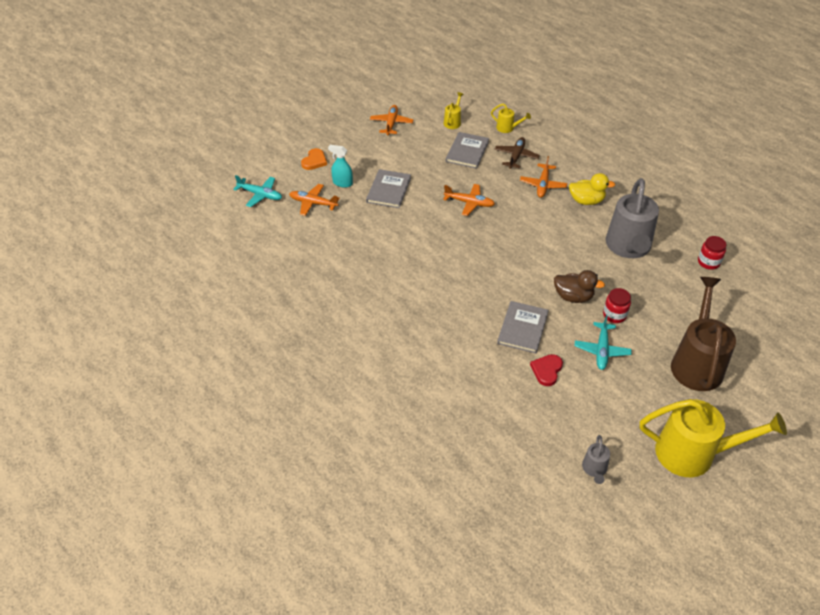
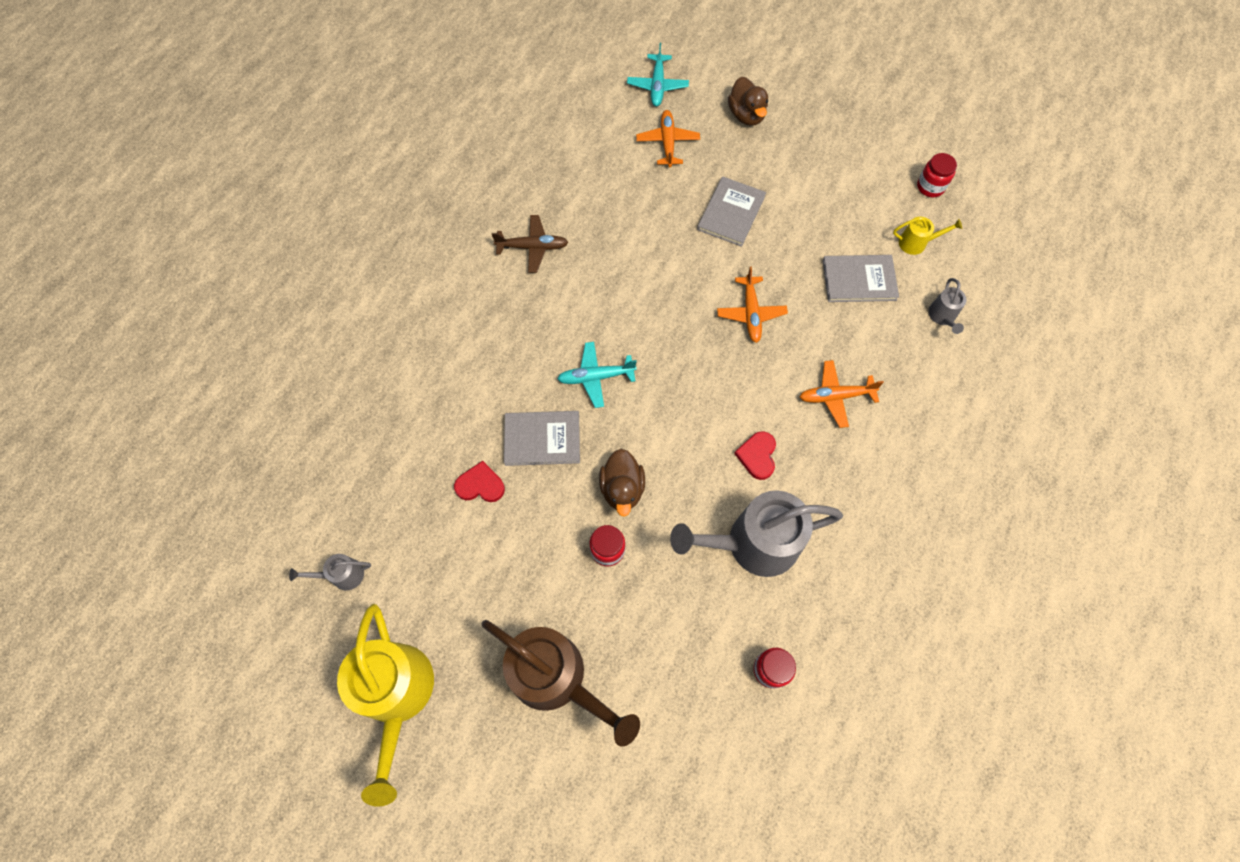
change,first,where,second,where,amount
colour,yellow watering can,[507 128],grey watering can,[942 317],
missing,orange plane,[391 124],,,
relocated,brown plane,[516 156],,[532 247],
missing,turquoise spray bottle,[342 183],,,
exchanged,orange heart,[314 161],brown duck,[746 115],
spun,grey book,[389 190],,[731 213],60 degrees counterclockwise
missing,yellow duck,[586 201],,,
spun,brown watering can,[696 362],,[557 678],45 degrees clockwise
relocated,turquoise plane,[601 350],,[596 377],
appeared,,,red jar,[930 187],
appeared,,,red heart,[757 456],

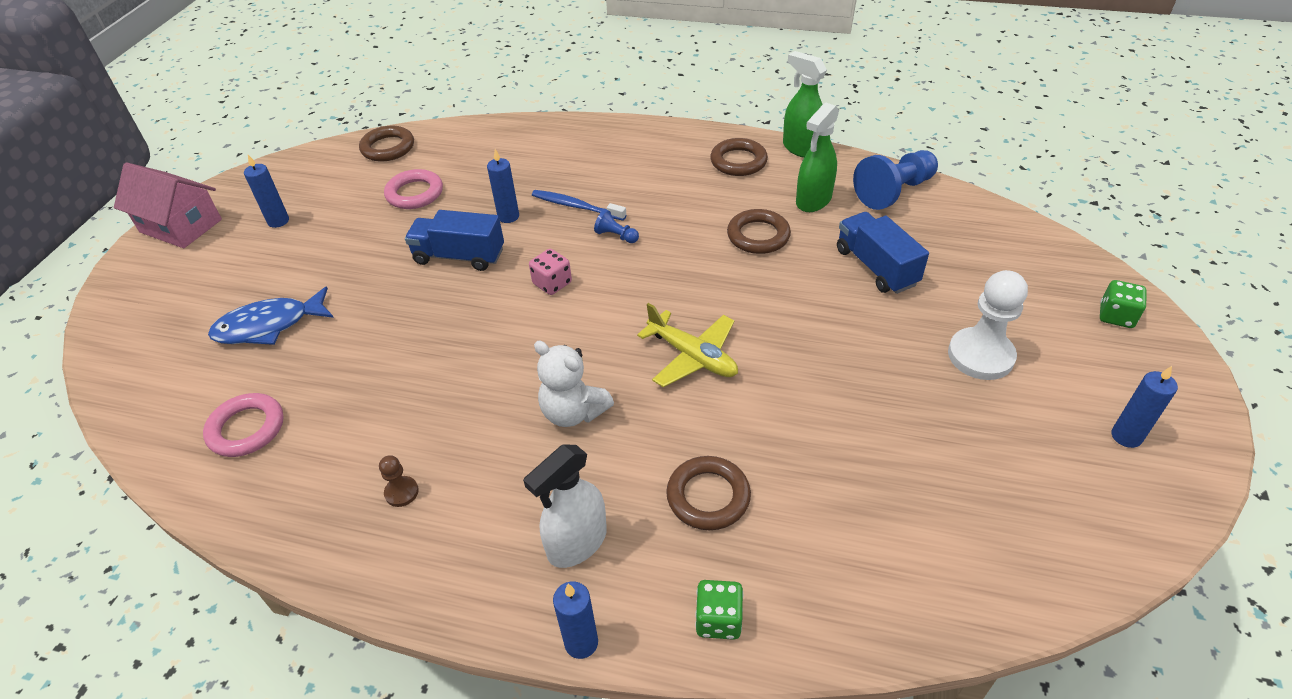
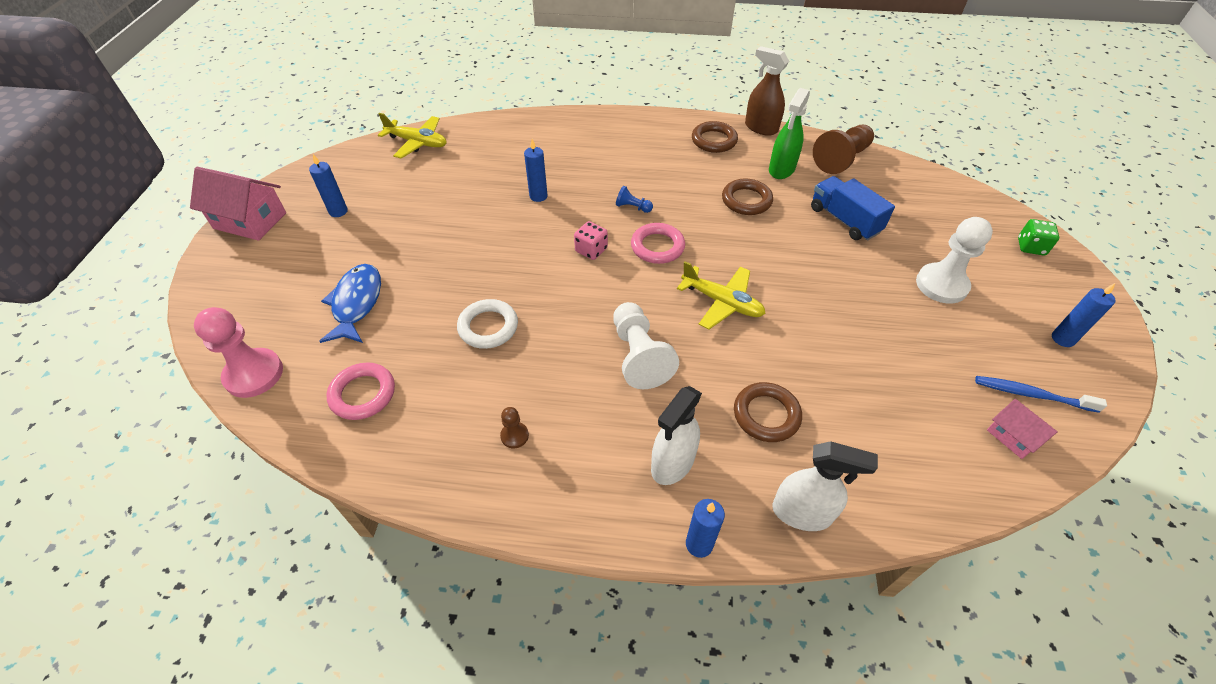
change,first,where,second,where,amount
colour,green spray bottle,[802 149],brown spray bottle,[761 128],
exchanged,brown ring,[388 148],yellow plane,[417 143],
colour,blue pawn,[894 192],brown pawn,[841 159],
relocated,pink ring,[415 193],,[657 247],
relocated,blue toothbrush,[576 206],,[1031 394],
missing,blue truck,[459 256],,,
spun,blue fish,[269 326],,[356 303],120 degrees clockwise
exchanged,white teddy bear,[573 412],white pawn,[639 356],
exchanged,green dice,[718 619],white spray bottle,[802 513],
appeared,,,white ring,[488 327],
appeared,,,pink pawn,[254 374],
appeared,,,pink house,[1013 436],

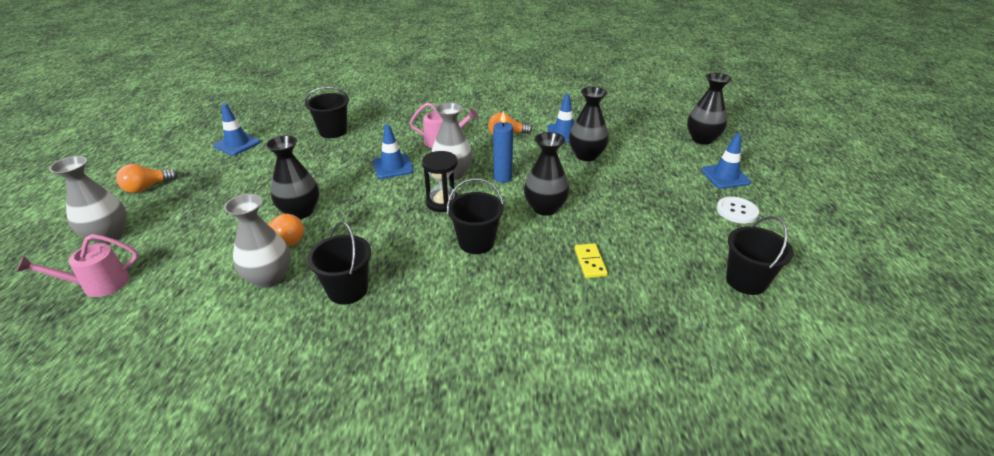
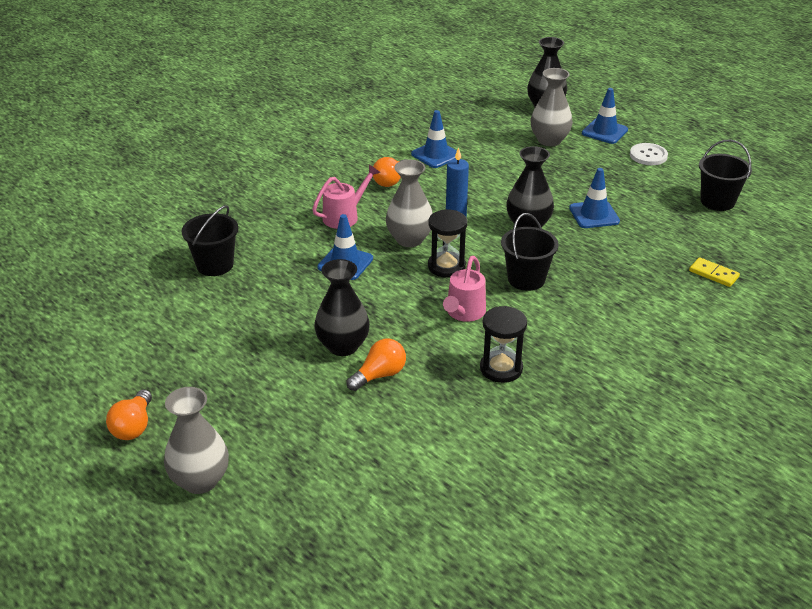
change,first,where,second,where,amount
missing,black vase,[586 155],,,
relocated,blue traffic cone,[237 144],,[594 215],
relocated,grey vase,[269 277],,[549 140],
exchanged,black bucket,[348 290],black hourglass,[501 368],
relocated,pink watering can,[98 285],,[464 313],
relocated,yellow domino,[590 262],,[713 274],

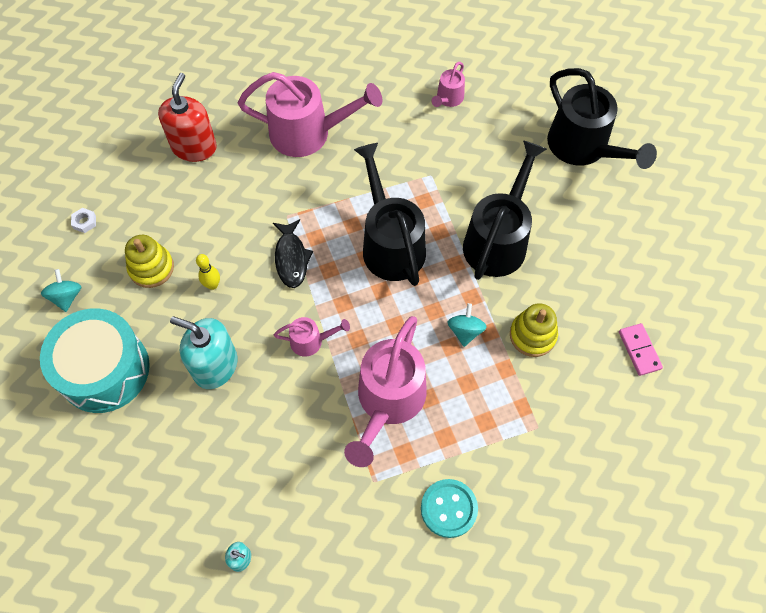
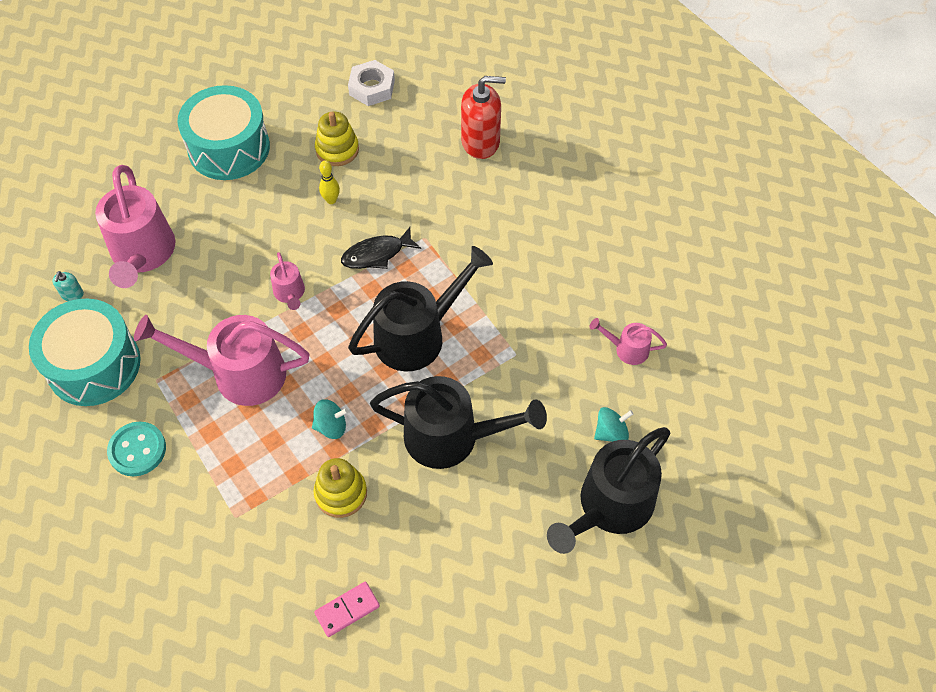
change,first,where,second,where,amount
relocated,pink watering can,[309 133],,[142 255],
size,white nut,[84 222],,[372 88],x2.02
relocated,turquoise spinning top,[66 297],,[611 432],
missing,turquoise soap dispenser,[215 366],,,
appeared,,,turquoise drum,[94 365],

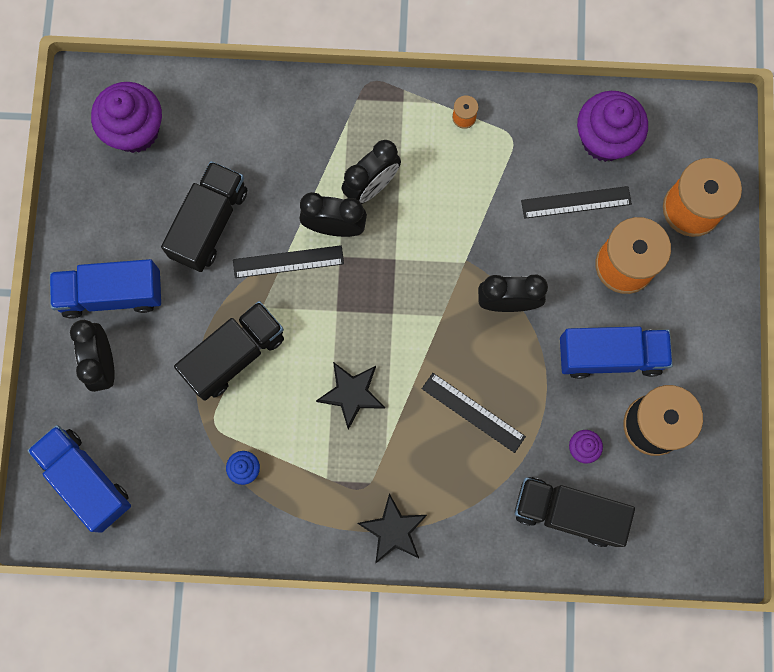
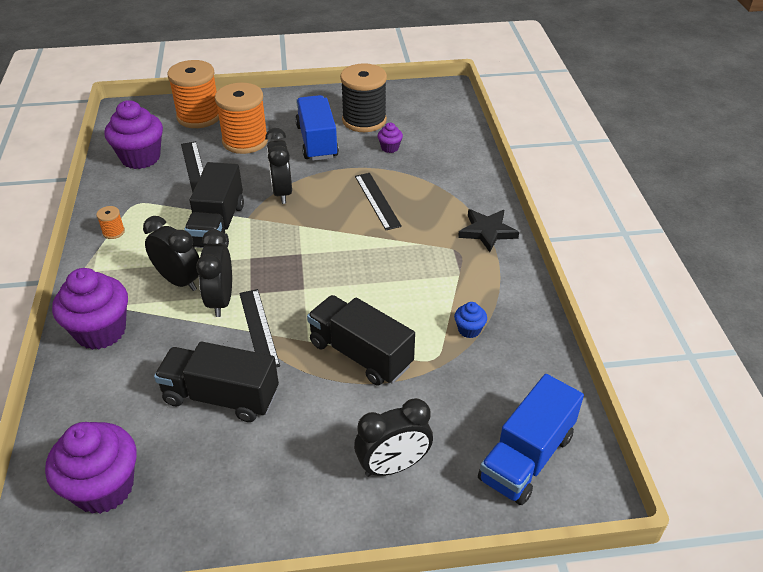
change,first,where,second,where,amount
missing,blue truck,[112 294],,,
missing,black star,[351 394],,,
spun,black ruler,[473 412],,[377 200],45 degrees counterclockwise
relocated,black truck,[567 513],,[217 225],
appeared,,,purple cupcake,[101 331],

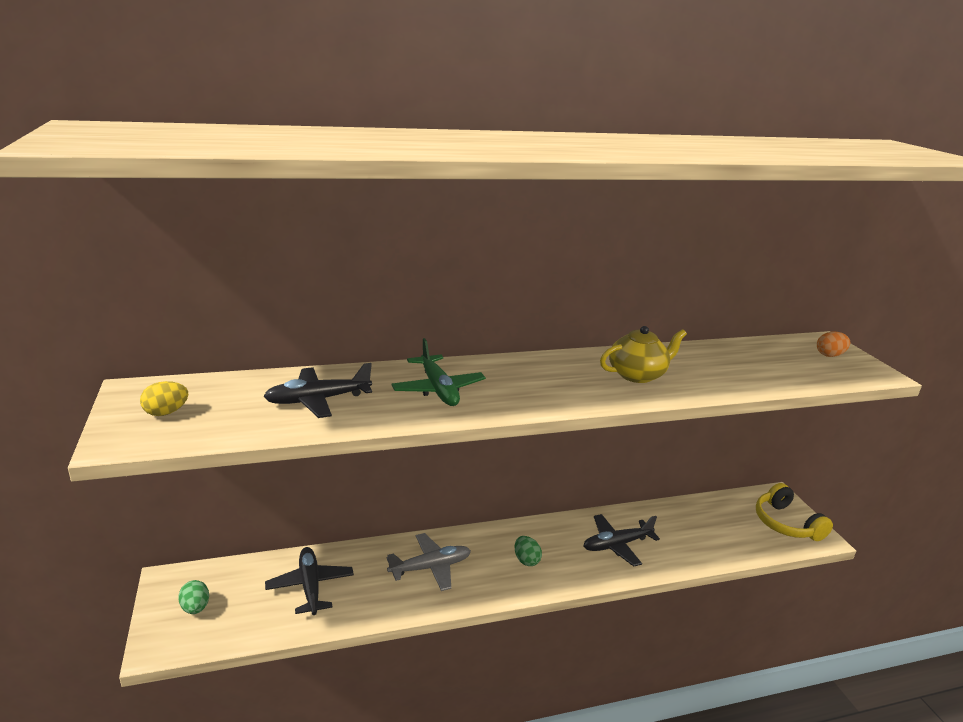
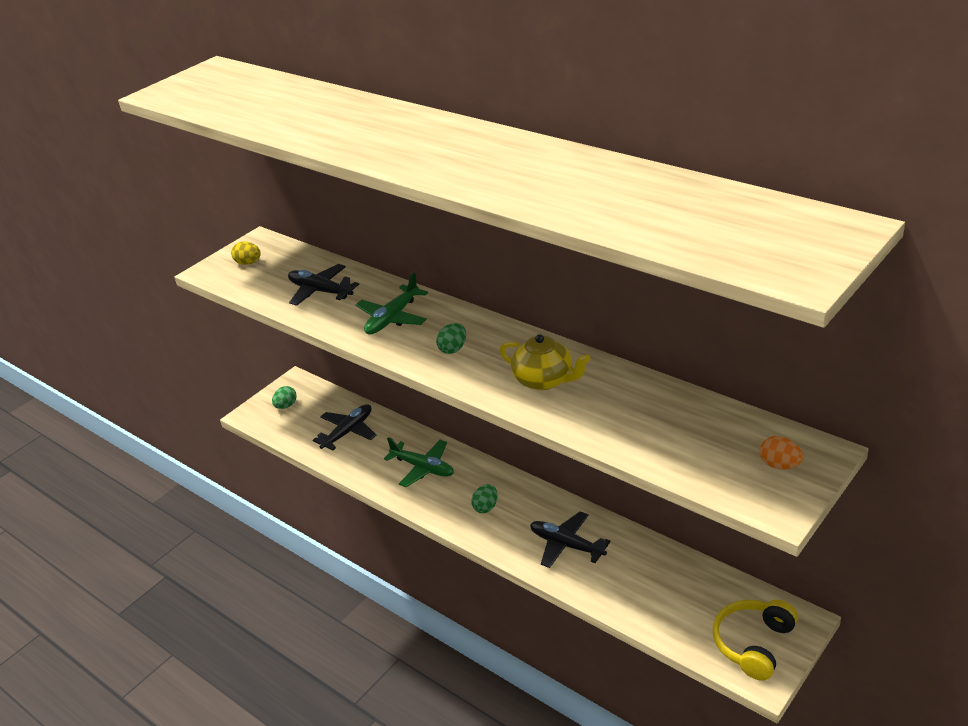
change,first,where,second,where,amount
colour,grey plane,[431 567],green plane,[423 468],
appeared,,,green egg,[453 349],

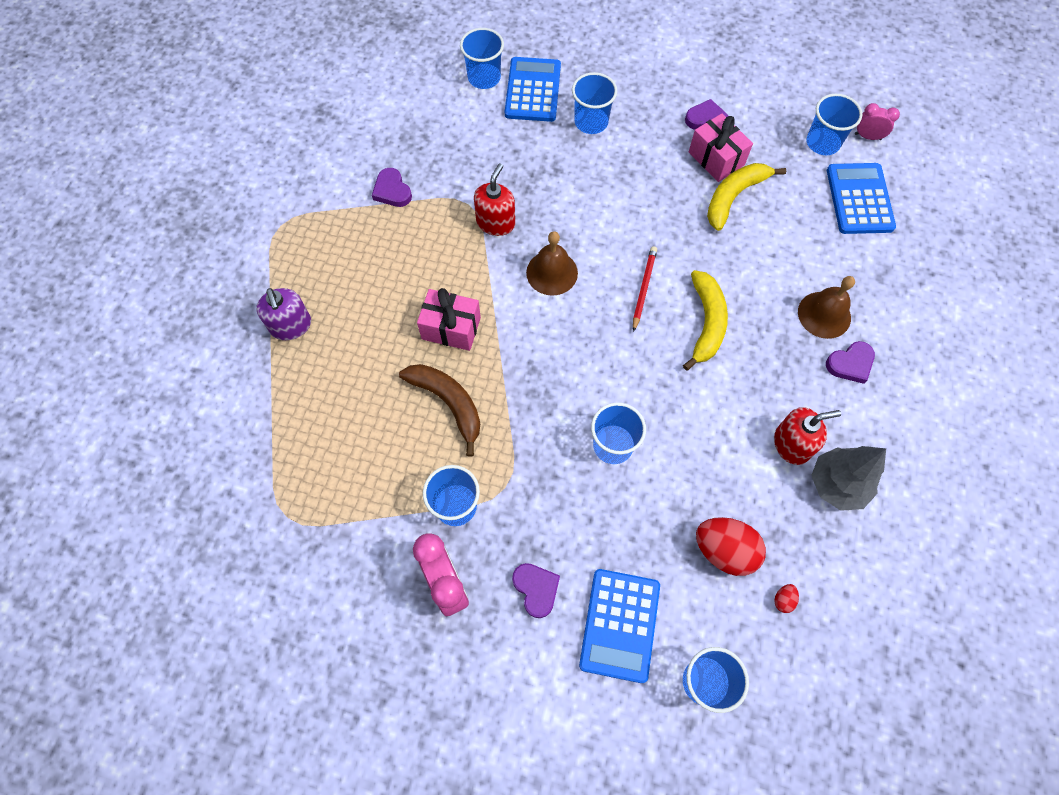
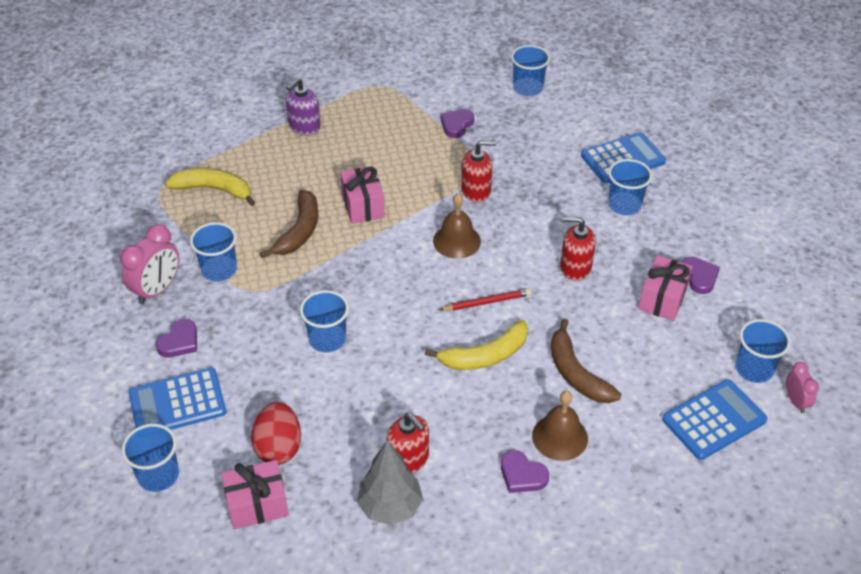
change,first,where,second,where,amount
relocated,blue cup,[484 77],,[528 88],
relocated,yellow banana,[733 197],,[214 189],
exchanged,red egg,[783 600],pink gift,[257 505],
appeared,,,red soap dispenser,[575 267],
appeared,,,brown banana,[576 373],

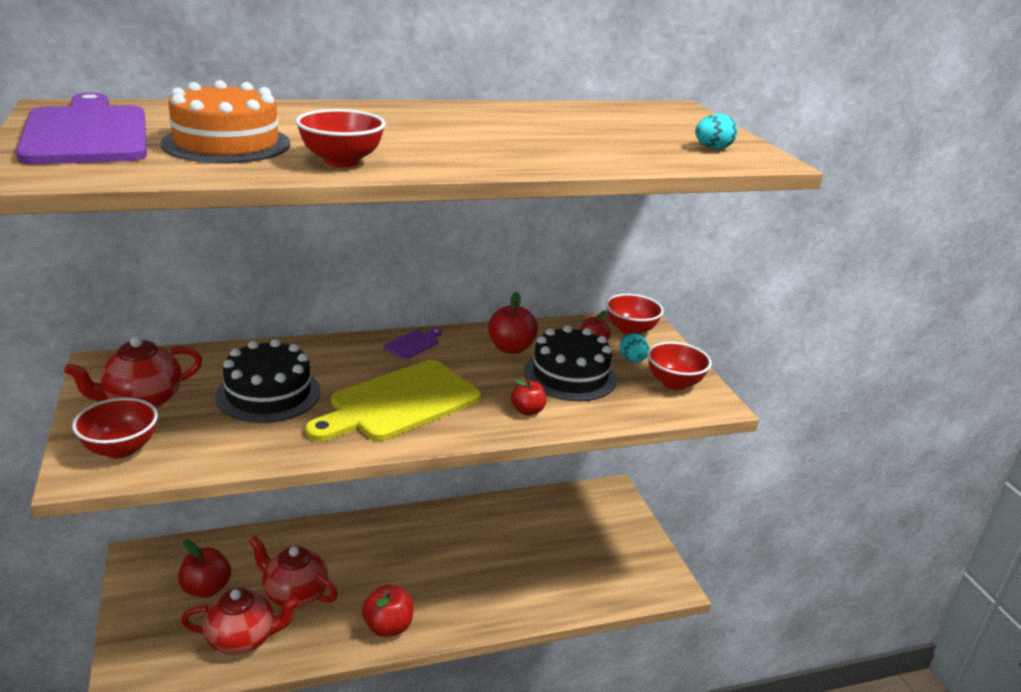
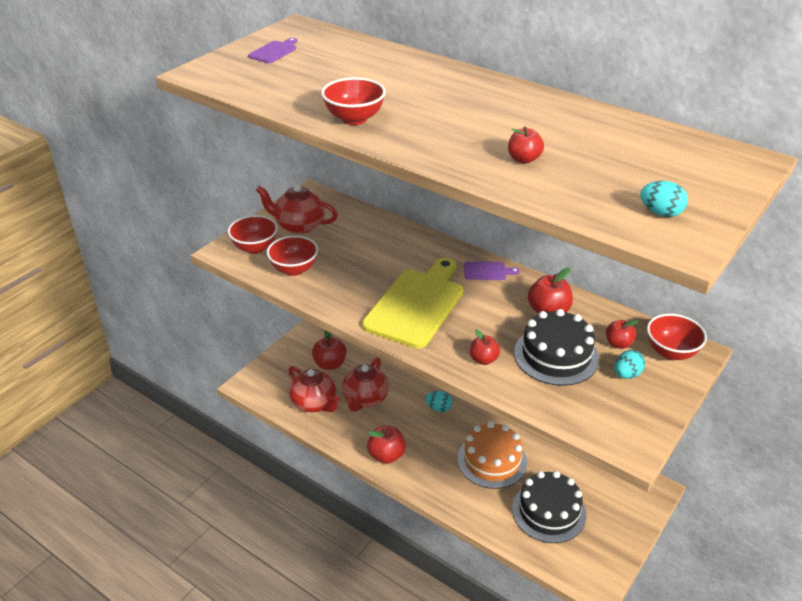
change,first,where,second,where,amount
relocated,orange cake,[226 143],,[492 460],
size,purple cutting board,[87 133],,[274 51],x0.42
relocated,black cake,[268 394],,[549 511],
relocated,red bowl,[674 383],,[294 269],
spun,yellow cutting board,[399 403],,[416 305],105 degrees clockwise
spun,red teapot,[294 593],,[365 399],150 degrees counterclockwise
appeared,,,red apple,[524 159],
appeared,,,turquoise egg,[439 408],

